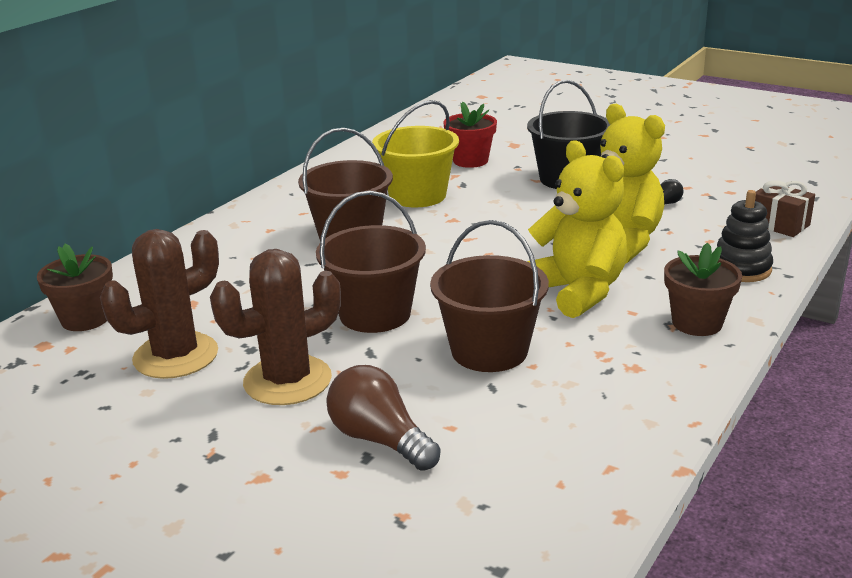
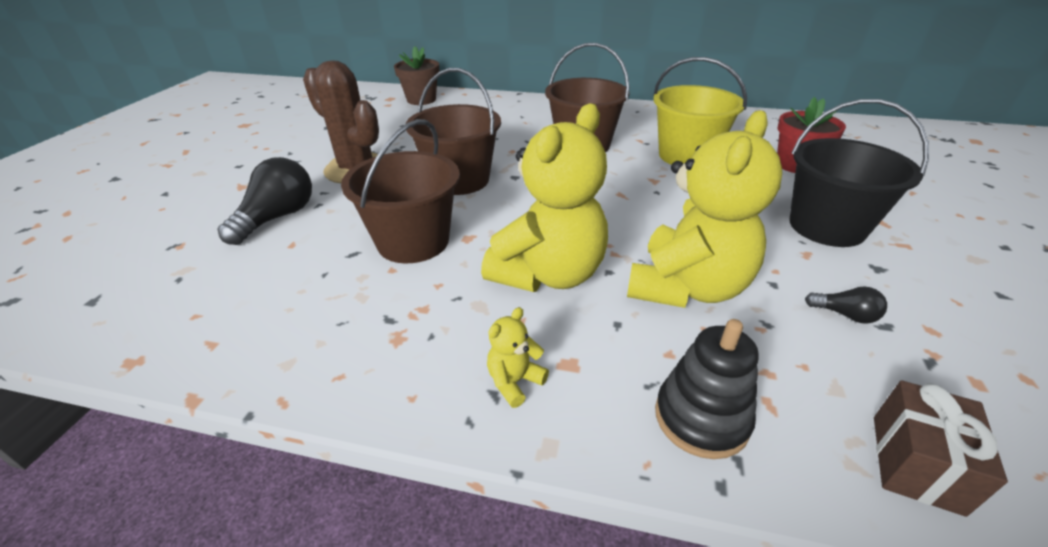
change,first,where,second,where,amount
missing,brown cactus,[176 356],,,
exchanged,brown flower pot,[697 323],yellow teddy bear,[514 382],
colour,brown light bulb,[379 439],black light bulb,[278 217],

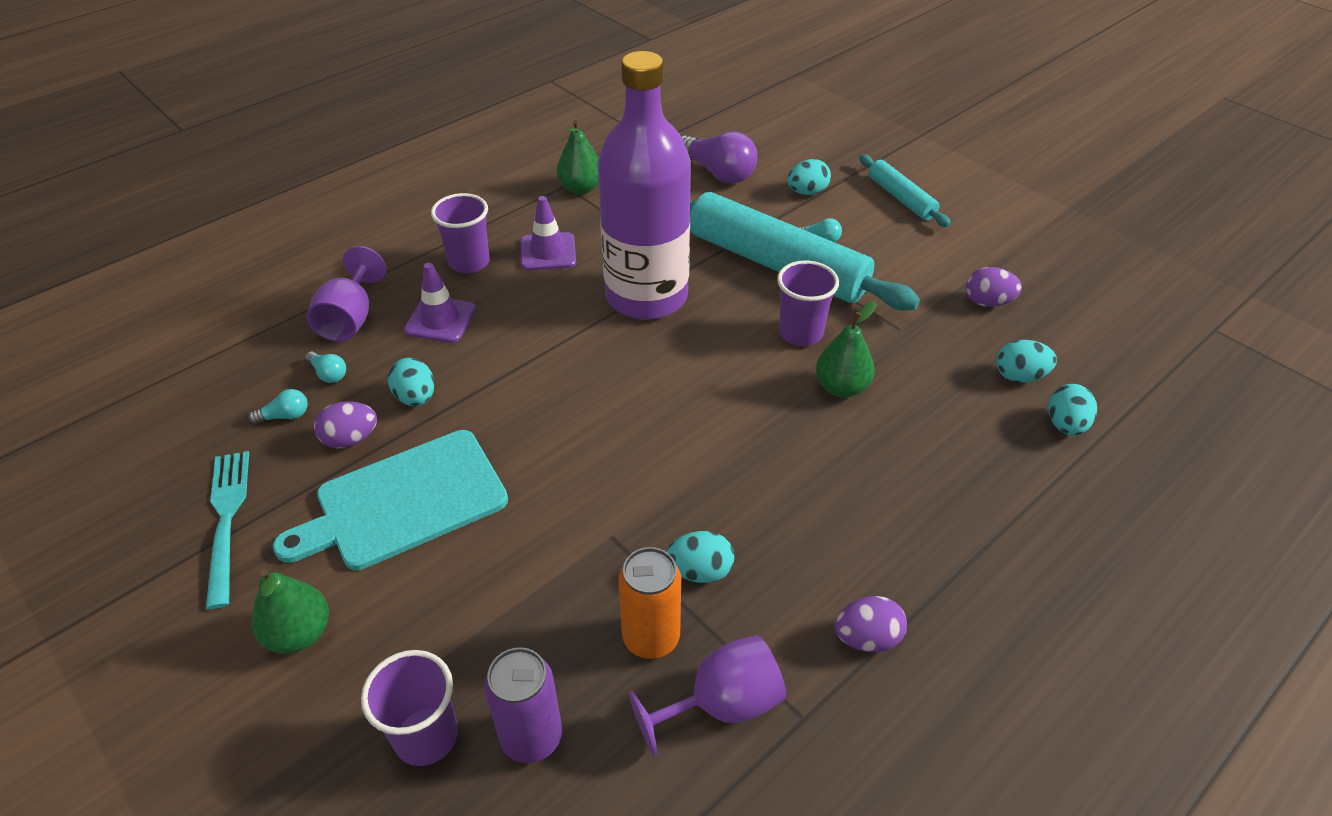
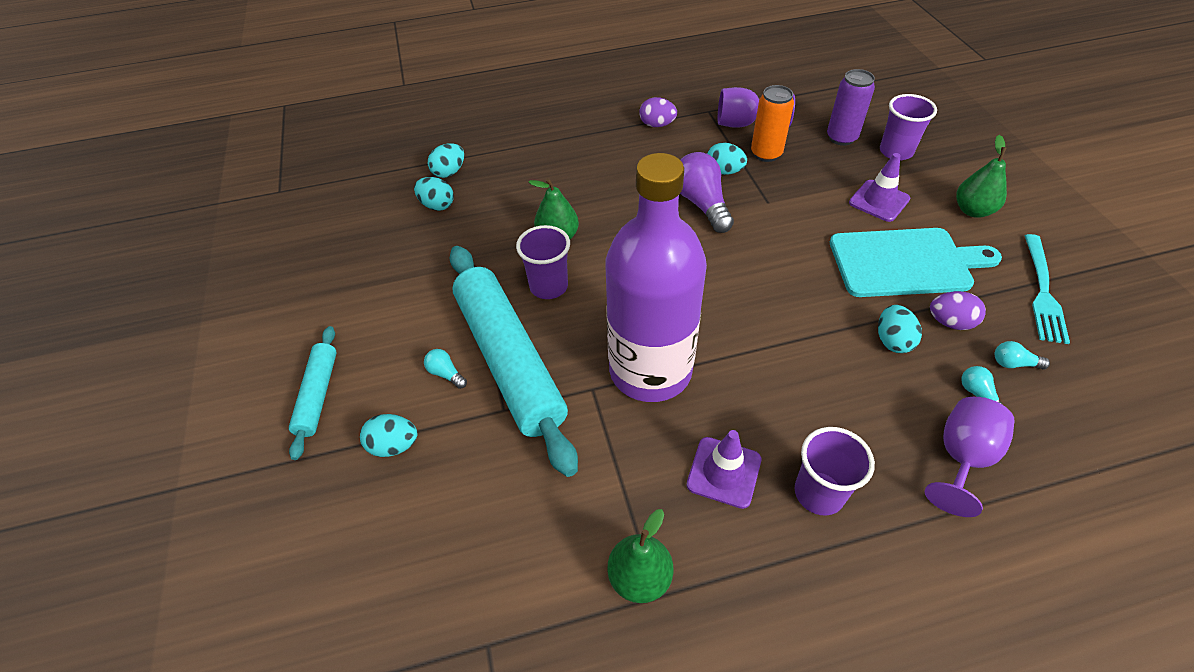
change,first,where,second,where,amount
relocated,purple light bulb,[718 173],,[702 204],
relocated,purple traffic cone,[440 320],,[879 201],
missing,purple egg,[987 302],,,

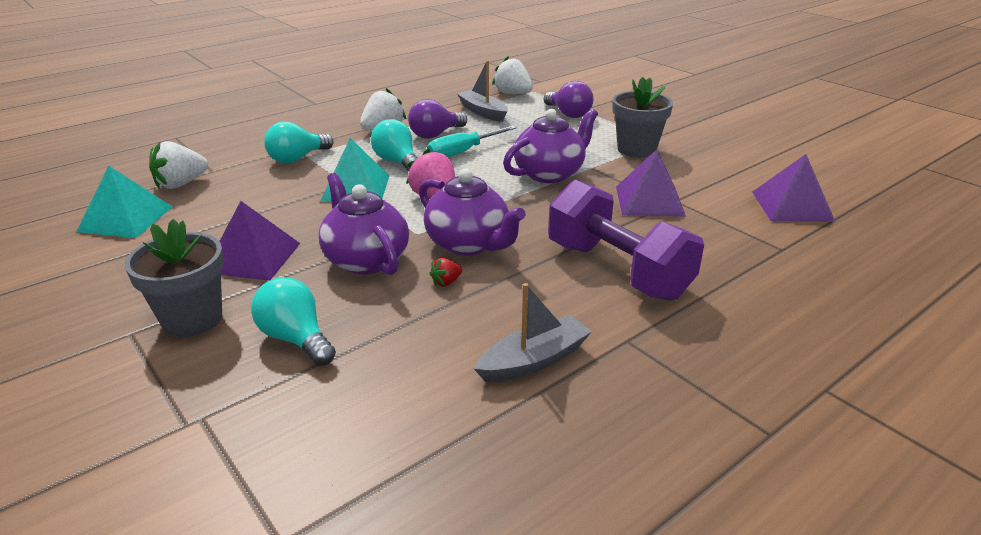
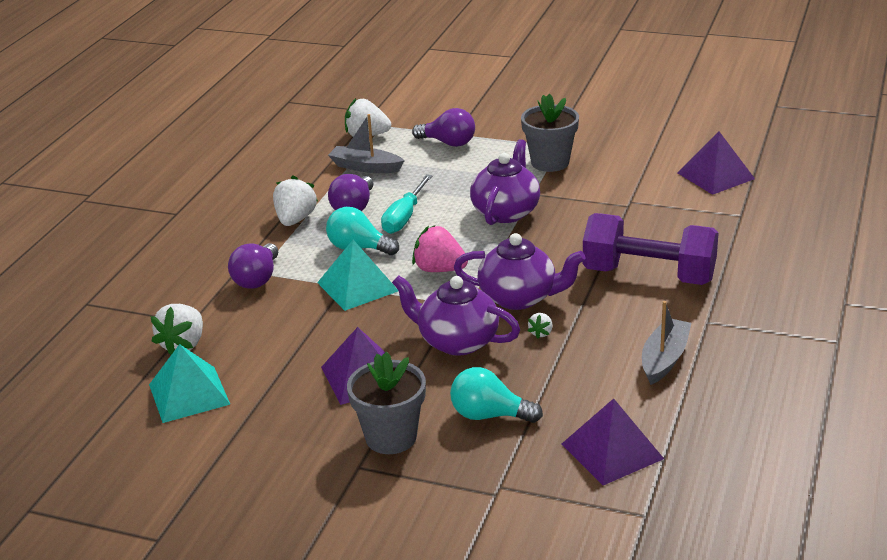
change,first,where,second,where,amount
colour,turquoise light bulb,[297 158],purple light bulb,[257 279],
relocated,purple pyramid,[649 201],,[612 451],
colour,red strawberry,[446 282],white strawberry,[541 333],

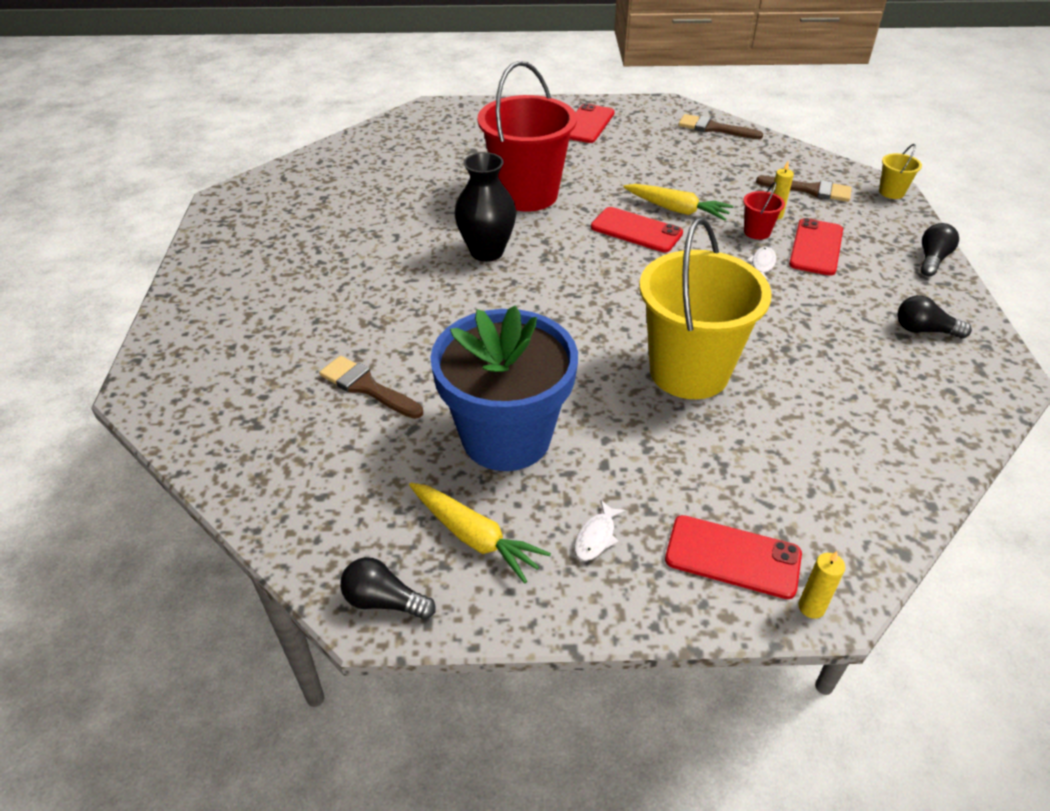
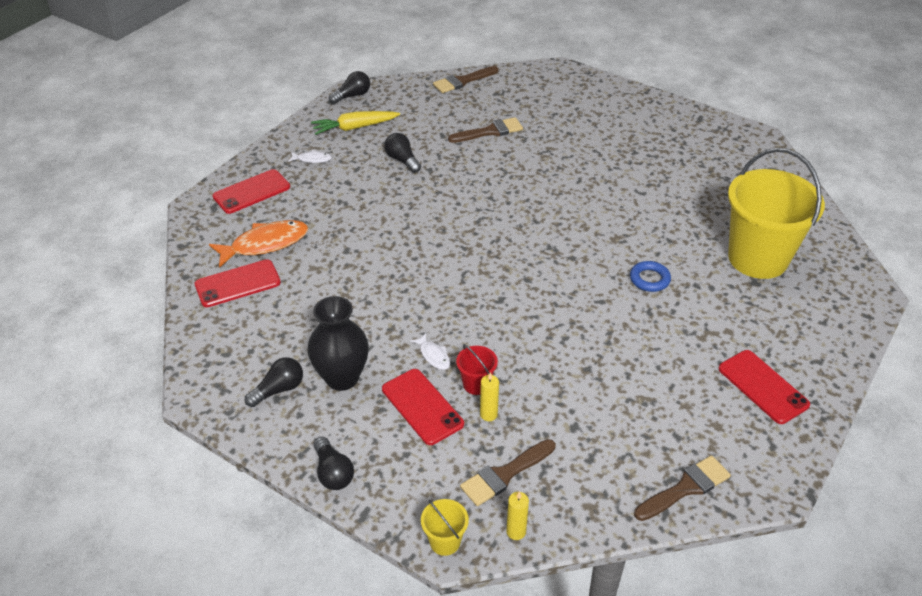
change,first,where,second,where,amount
exchanged,red bucket,[527 194],blue ring,[649 279],
relocated,black vase,[486 252],,[342 378],
missing,yellow carrot,[677 210],,,
relocated,red phone,[636 230],,[237 283],
relocated,yellow bucket,[689 371],,[757 258],
exchanged,blue flower pot,[506 437],black light bulb,[402 160],
spun,white fish,[596 537],,[312 159],120 degrees clockwise
relocated,yellow candle,[811 607],,[516 531],
appeared,,,brown brush,[462 81],
appeared,,,orange fish,[265 244],

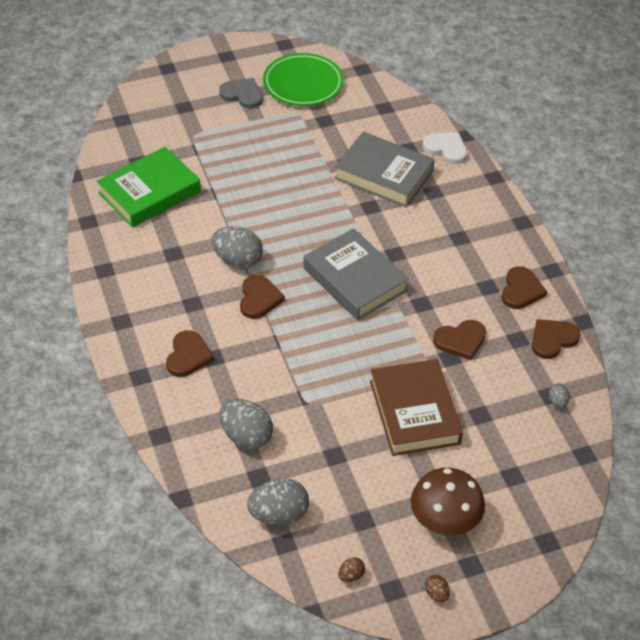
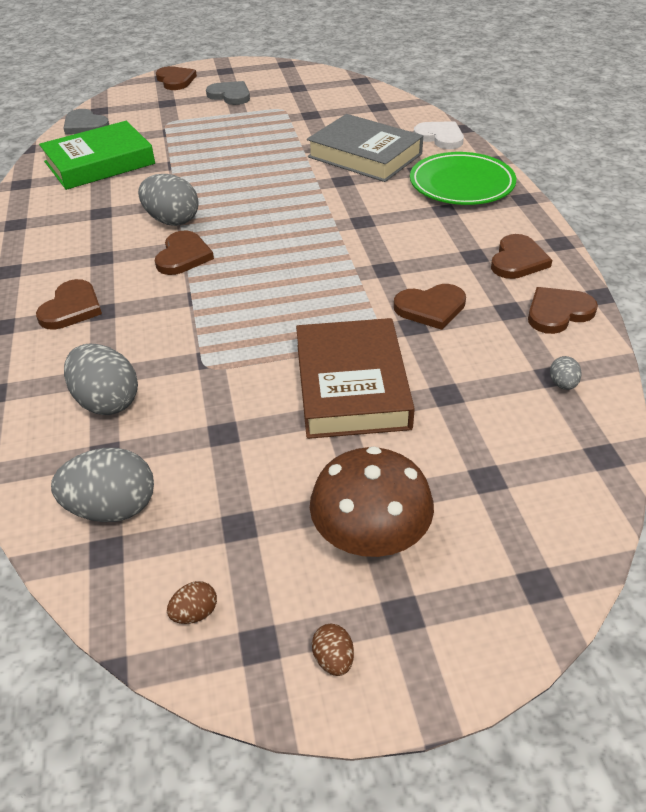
change,first,where,second,where,amount
relocated,green plate,[303 83],,[461 184],
missing,grey book,[355 279],,,
appeared,,,brown heart,[175 80],
appeared,,,grey heart,[85 125],

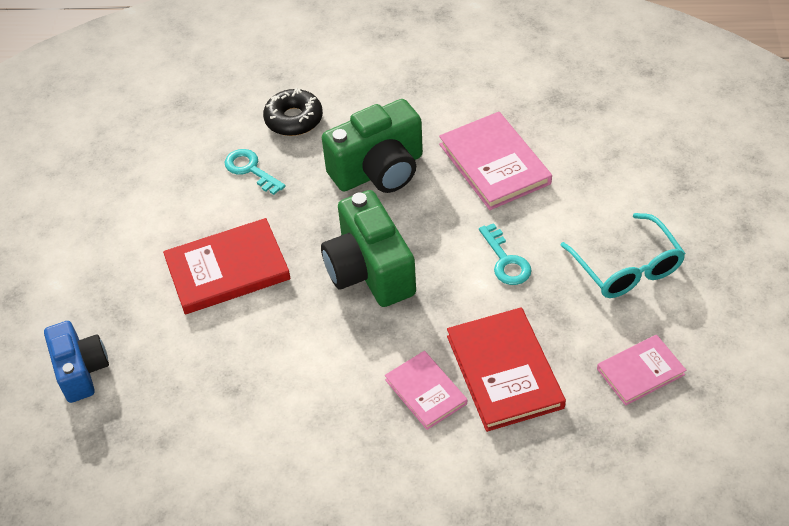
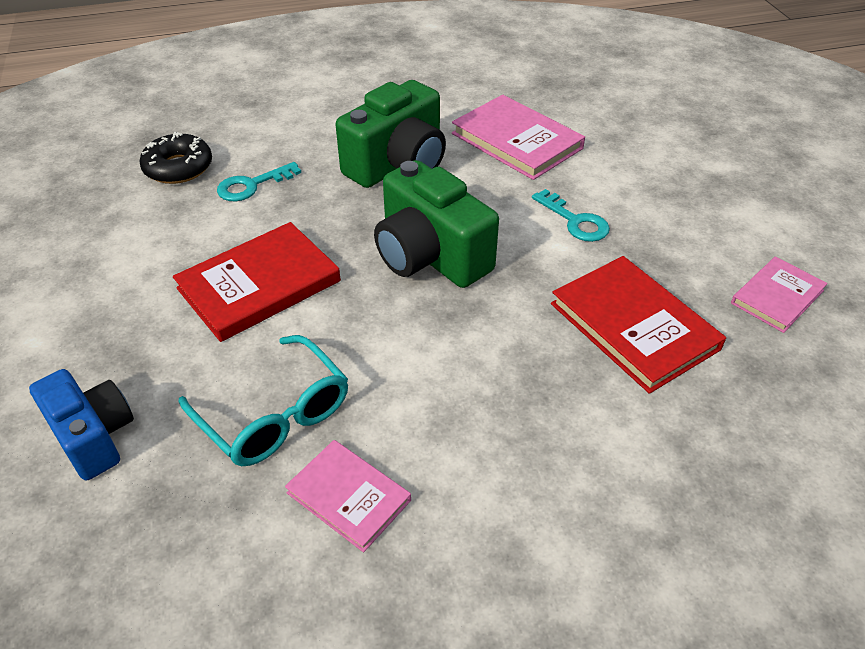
change,first,where,second,where,amount
relocated,black donut,[294 119],,[178 168],
spun,turquoise key,[250 170],,[252 185],60 degrees counterclockwise
relocated,turquoise glasses,[626 267],,[274 414],
relocated,pink book,[425 392],,[348 496],

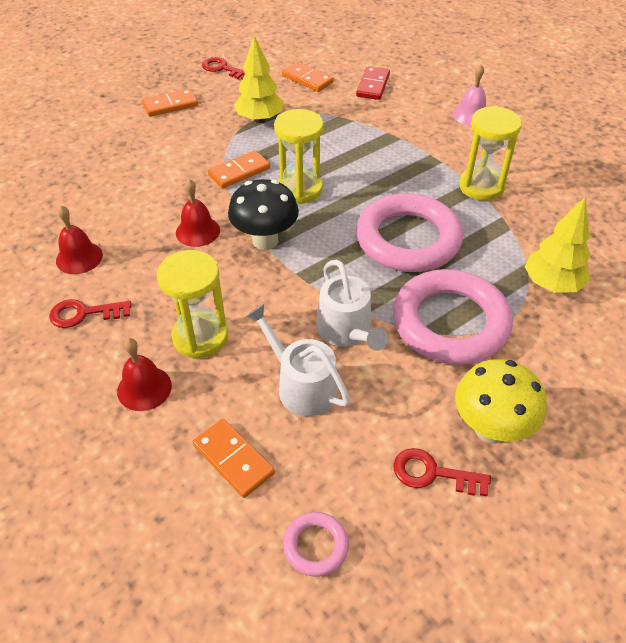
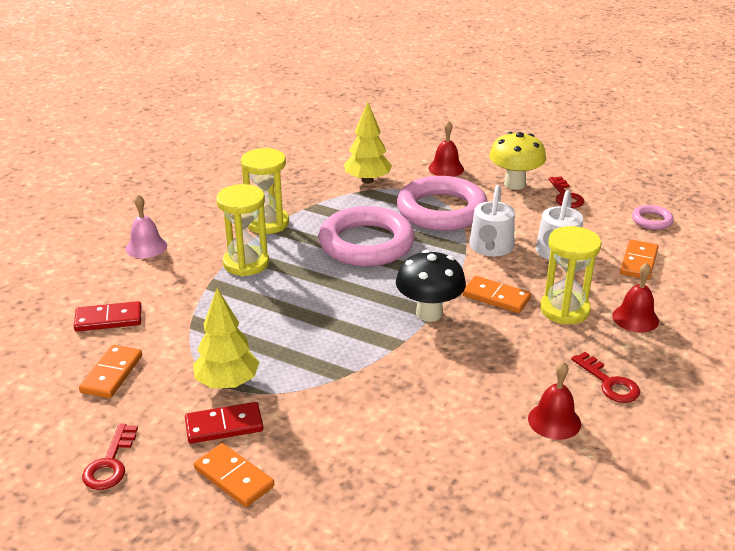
change,first,where,second,where,amount
relocated,yellow hourglass,[300 189],,[246 263],
relocated,orange domino,[239 172],,[496 297],
relocated,red bell,[197 231],,[446 168],
spun,white watering can,[347 331],,[490 247],150 degrees clockwise
appeared,,,red domino,[224 425],

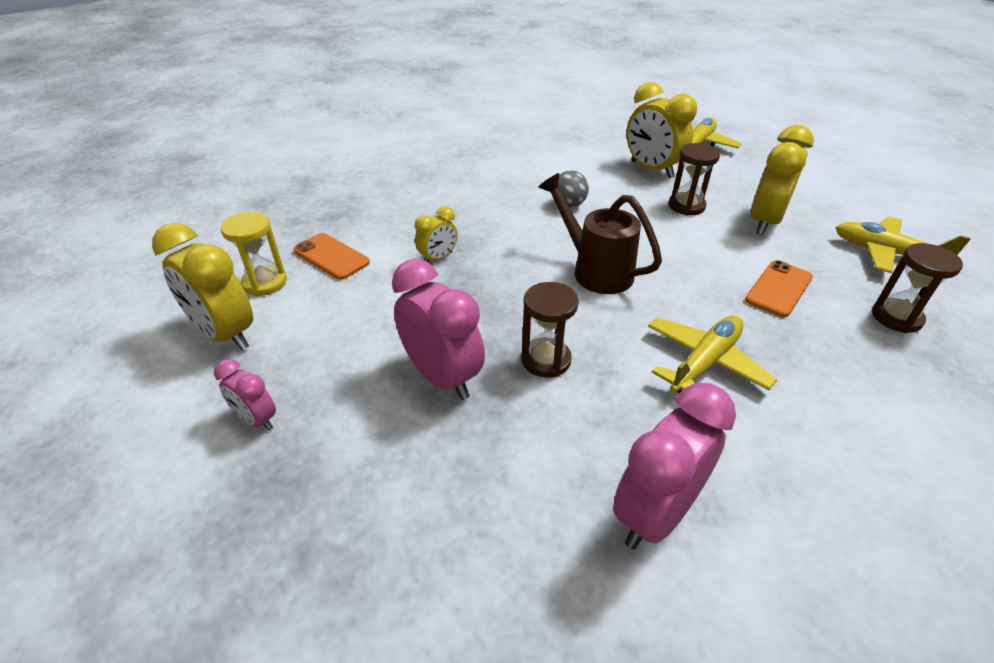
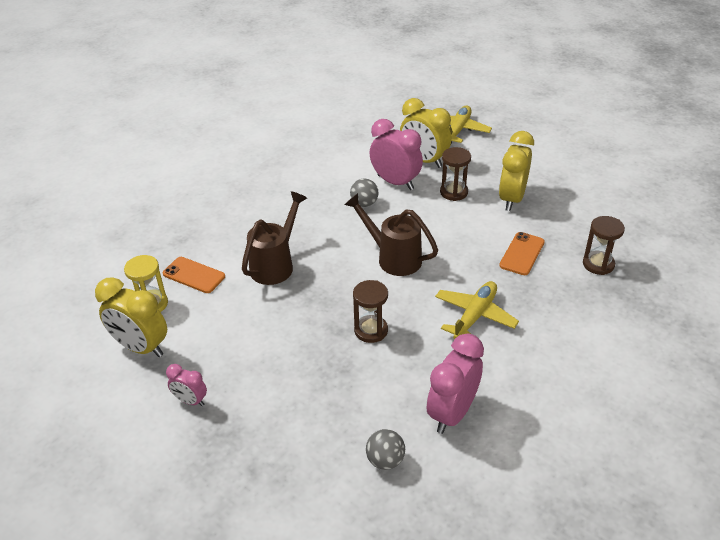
change,first,where,second,where,amount
exchanged,yellow clock,[438 258],brown watering can,[275 265],
missing,yellow plane,[886 253],,,
relocated,pink clock,[442 377],,[395 182],
appeared,,,grey ball,[385 460],

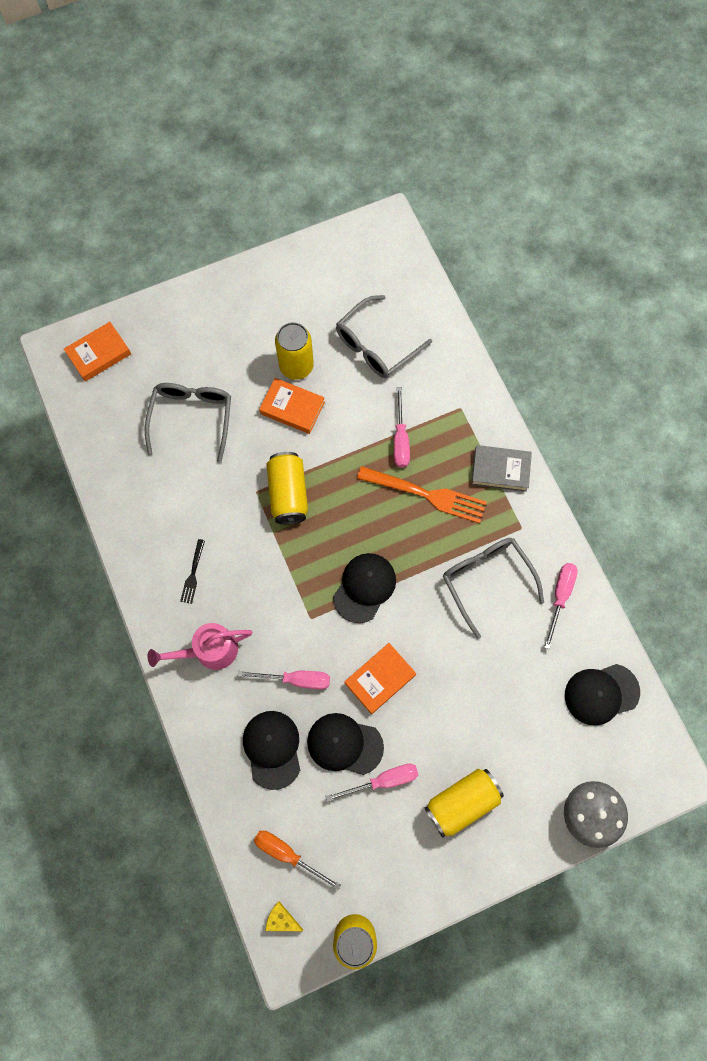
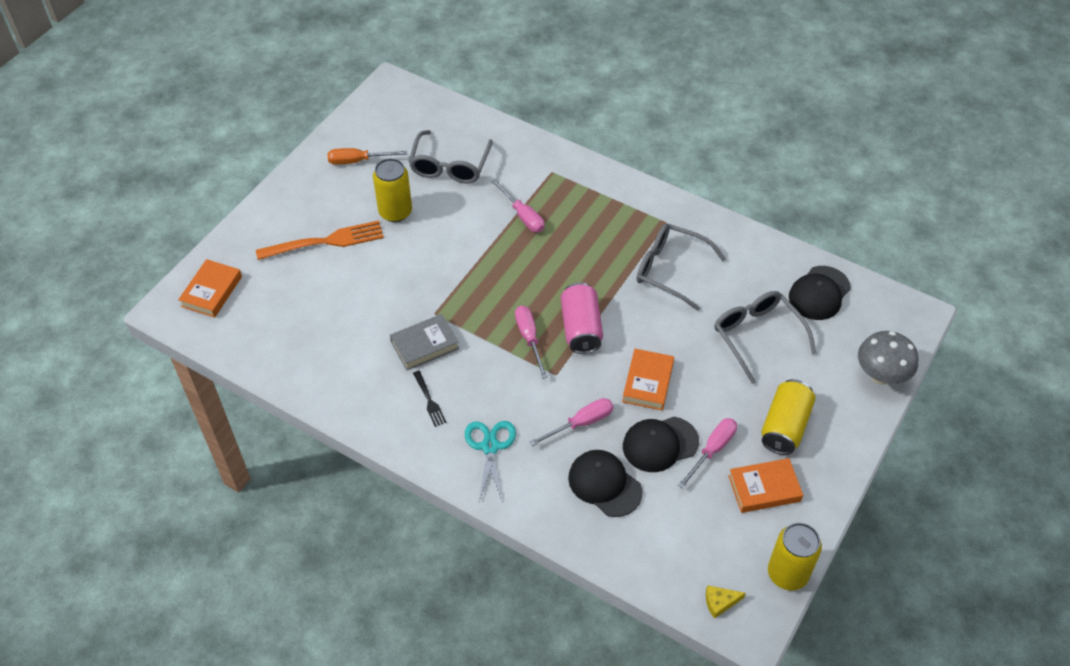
change,first,where,second,where,amount
relocated,orange book,[292 408],,[764 488],
relocated,grey glasses,[192 418],,[757 336],
relocated,grey book,[500 470],,[424 345],
missing,yellow can,[288 493],,,
relocated,orange fork,[426 494],,[325 241],
exchanged,black cap,[364 587],pink can,[581 328],
relocated,pink screwdriver,[560 597],,[529 338],
exchanged,pink watering can,[209 650],turquoise scissors,[490 447],
relocated,orange screwdriver,[287 853],,[358 161],

